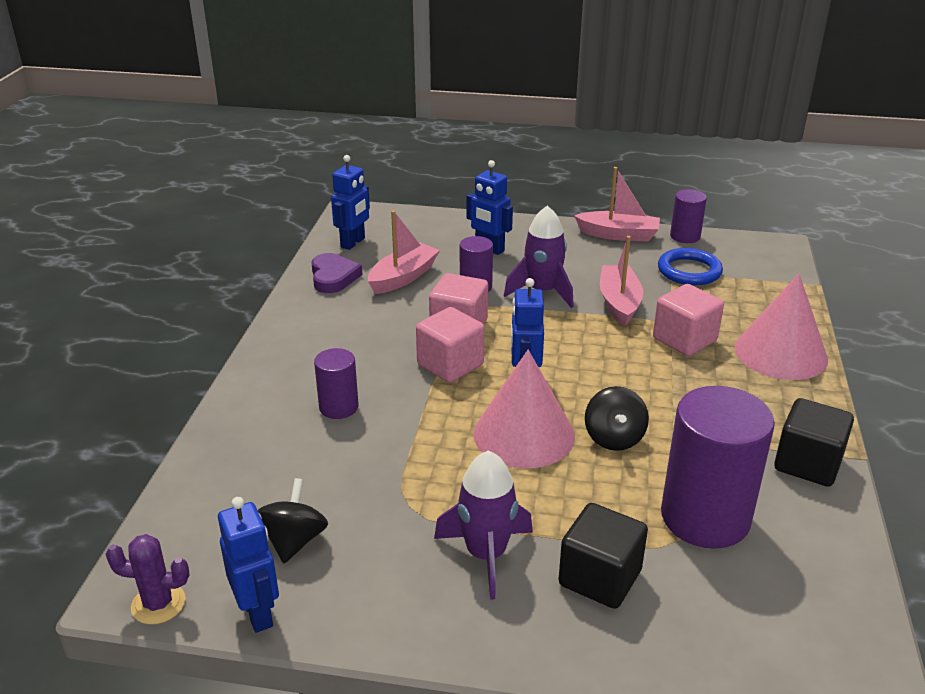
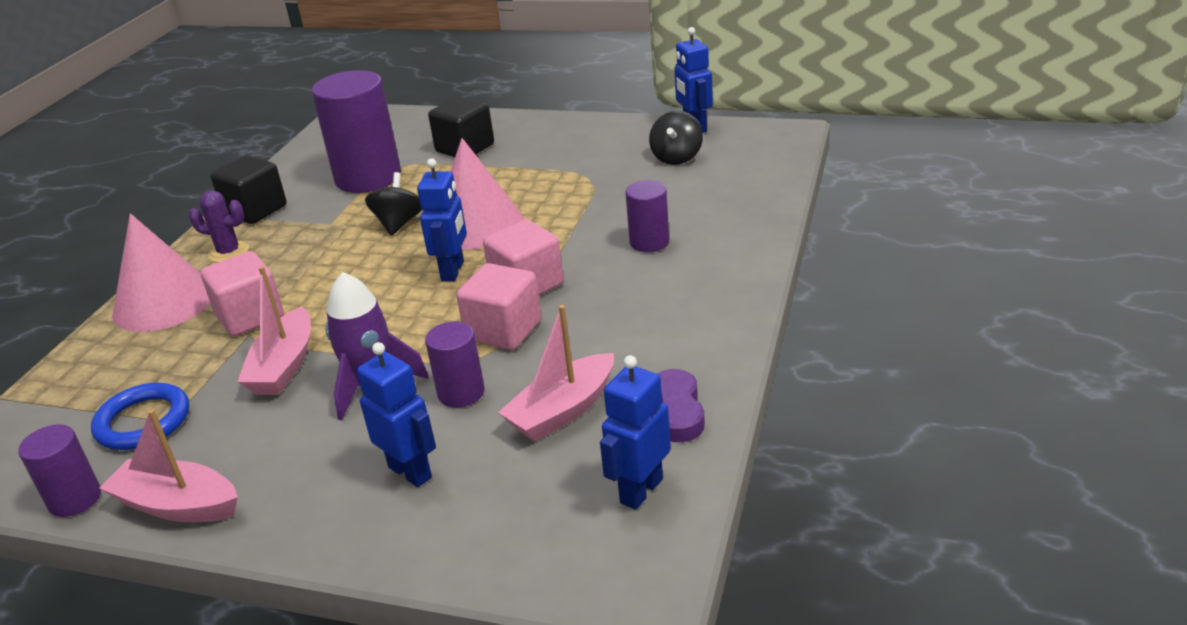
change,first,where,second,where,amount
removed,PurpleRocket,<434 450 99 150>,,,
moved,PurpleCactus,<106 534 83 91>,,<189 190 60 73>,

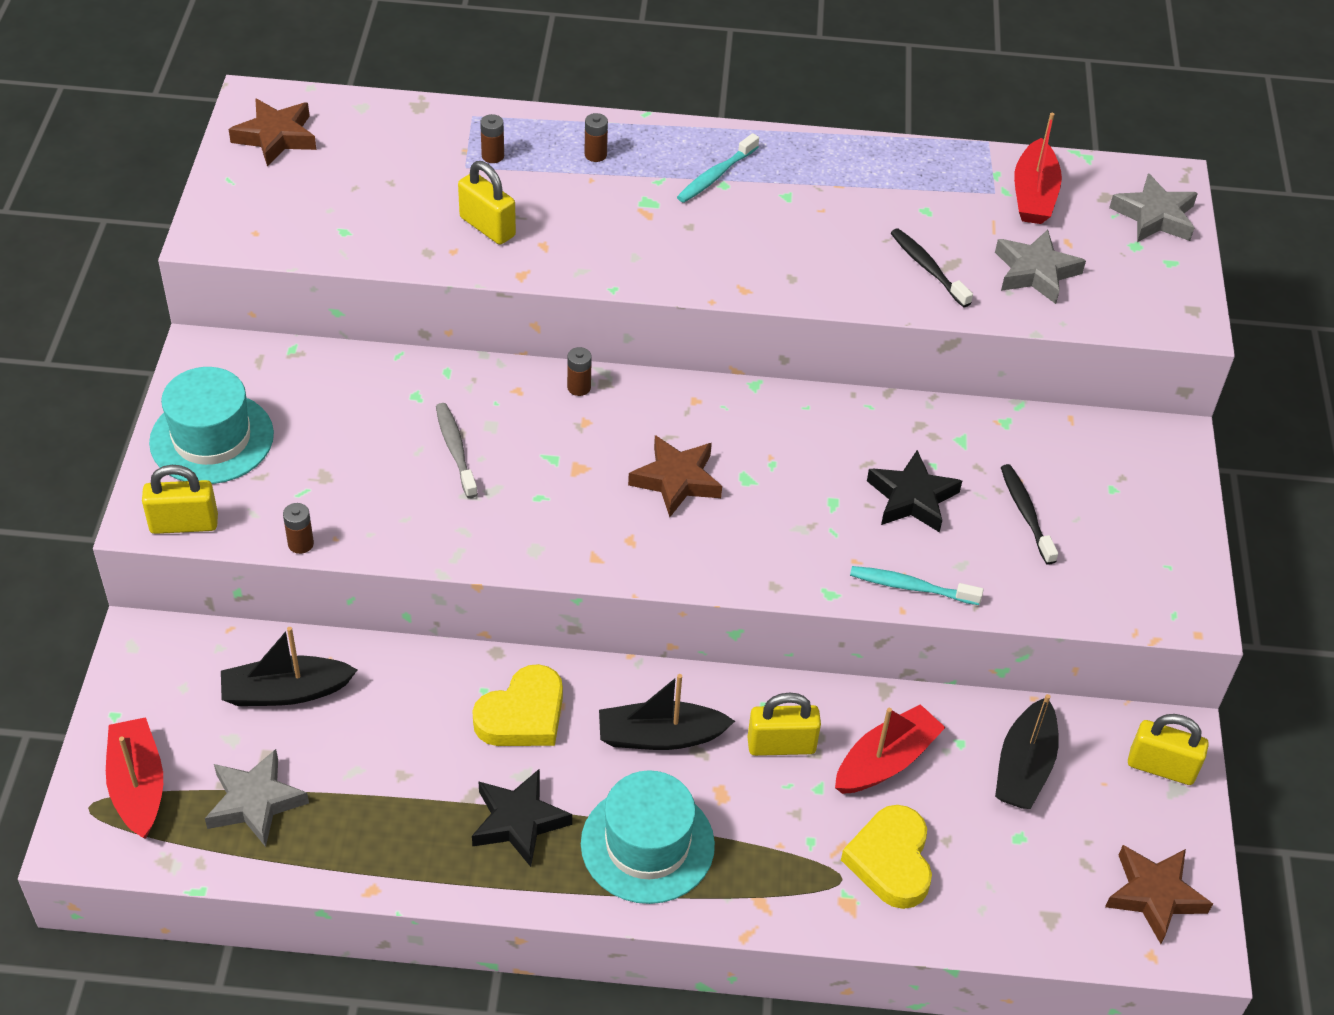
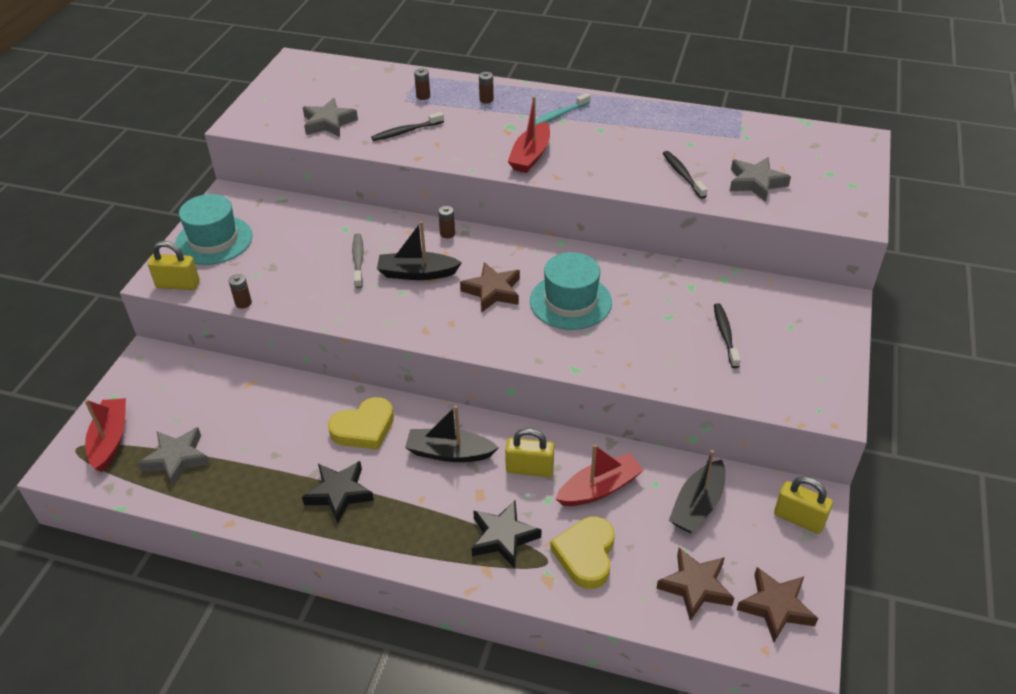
change,first,where,second,where,amount
removed,TurquoiseToothbrush,<850 566 133 39>,,,
moved,BlackBoat,<221 627 136 79>,,<377 221 85 59>,
moved,BrownStar,<228 99 88 67>,,<656 548 78 73>,
moved,TurquoiseHat,<581 770 134 134>,,<530 252 82 78>,
moved,BlackStar,<867 450 95 82>,,<472 500 69 68>,
moved,RedBoat,<1014 113 48 111>,,<507 96 43 77>,
moved,GreyStar,<1109 173 89 69>,,<303 98 55 39>,
replaced,YellowPadlock,<458 161 58 84>,BlackToothbrush,<371 112 73 29>,

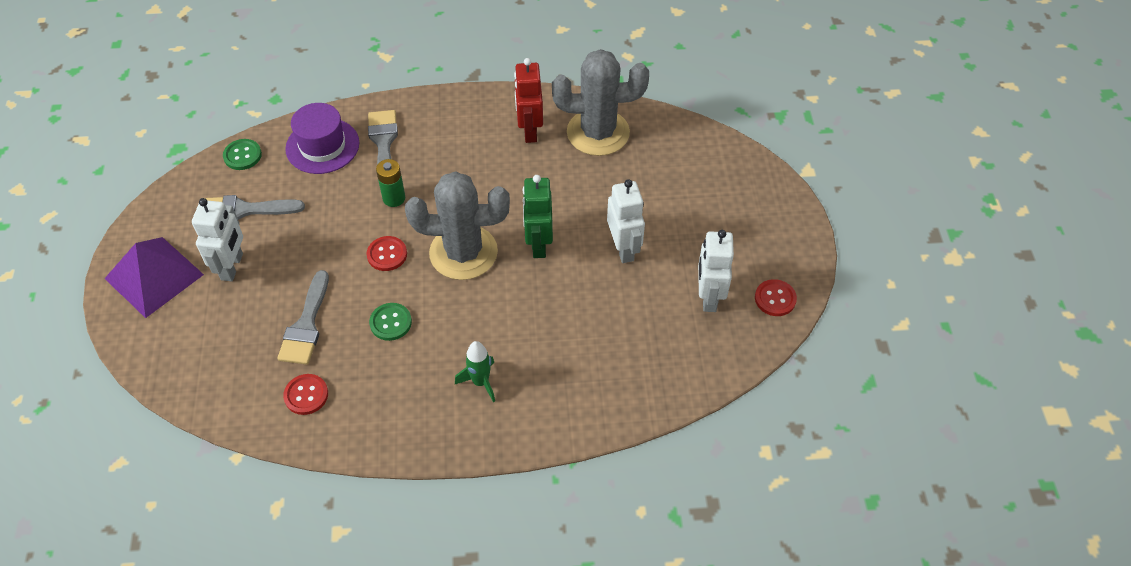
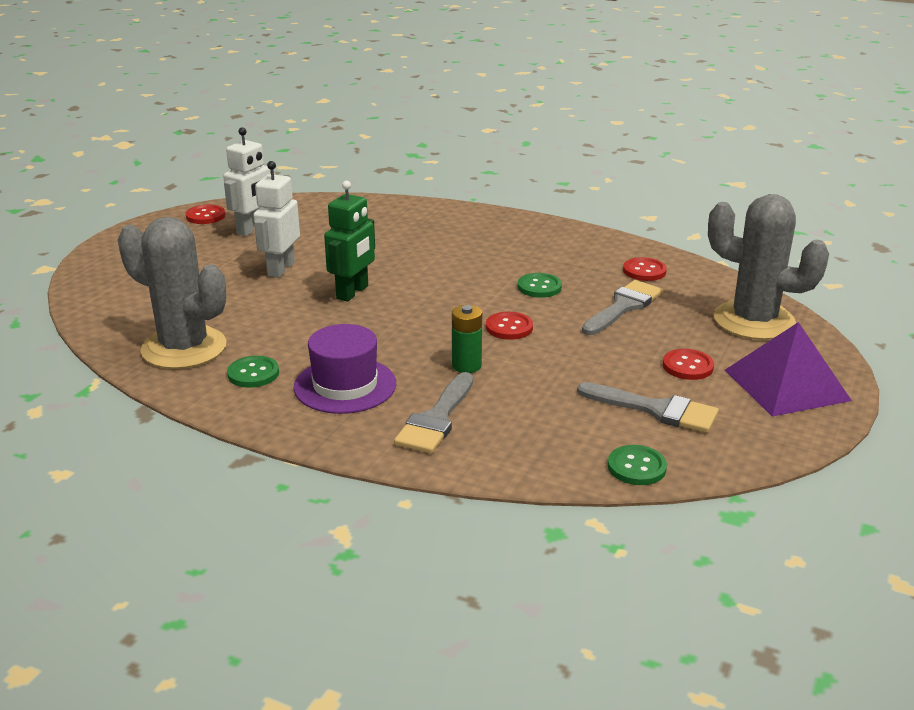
change,first,where,second,where,amount
removed,GreenRocket,<455 341 40 61>,,,
moved,PurpleHat,<285 103 75 71>,,<294 324 102 90>,
moved,GreyCactus,<405 171 105 109>,,<708 194 121 146>,
replaced,WhiteRobot,<192 198 51 83>,RedButton,<663 349 51 31>,
replaced,RedRobot,<514 58 29 85>,GreenButton,<227 356 52 32>,

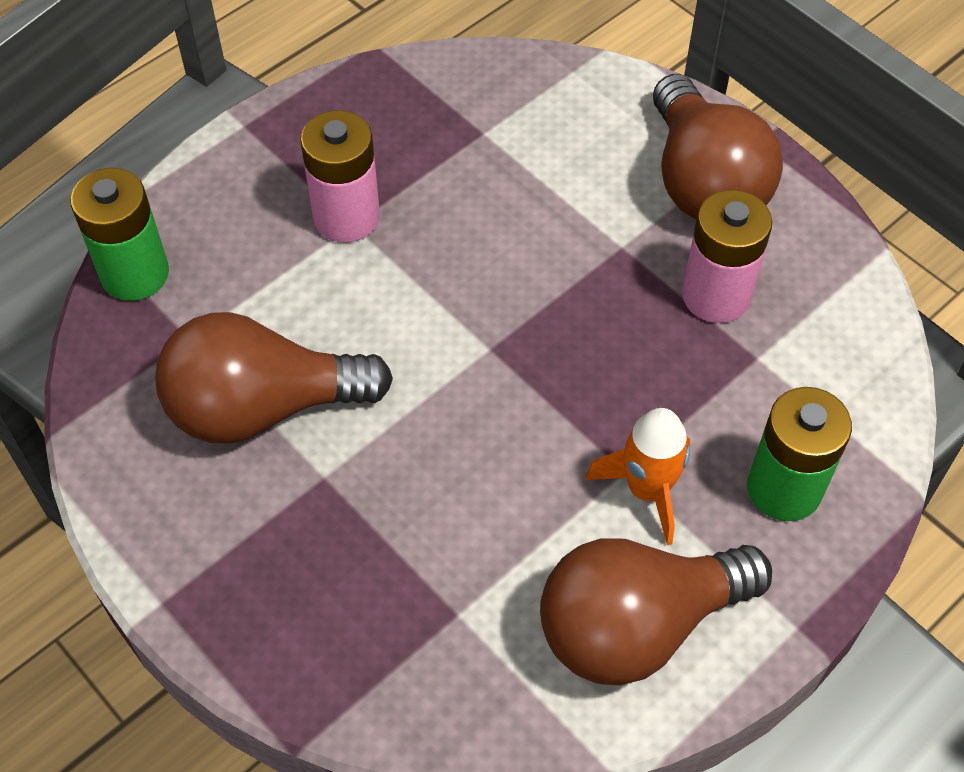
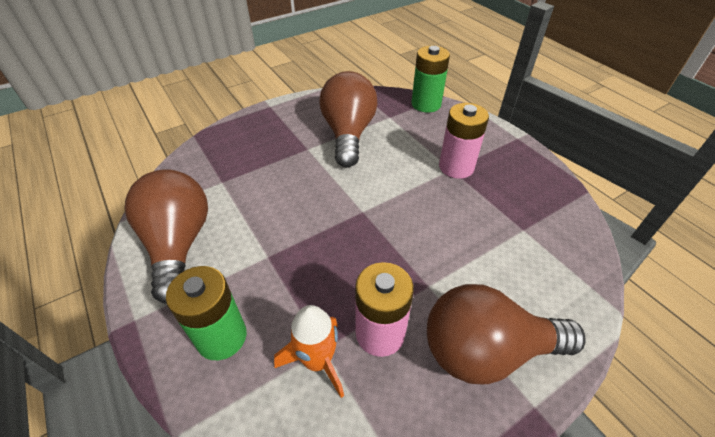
change,first,where,second,where,amount
moved,OrangeRocket,<586 408 104 137>,,<274 305 70 93>,

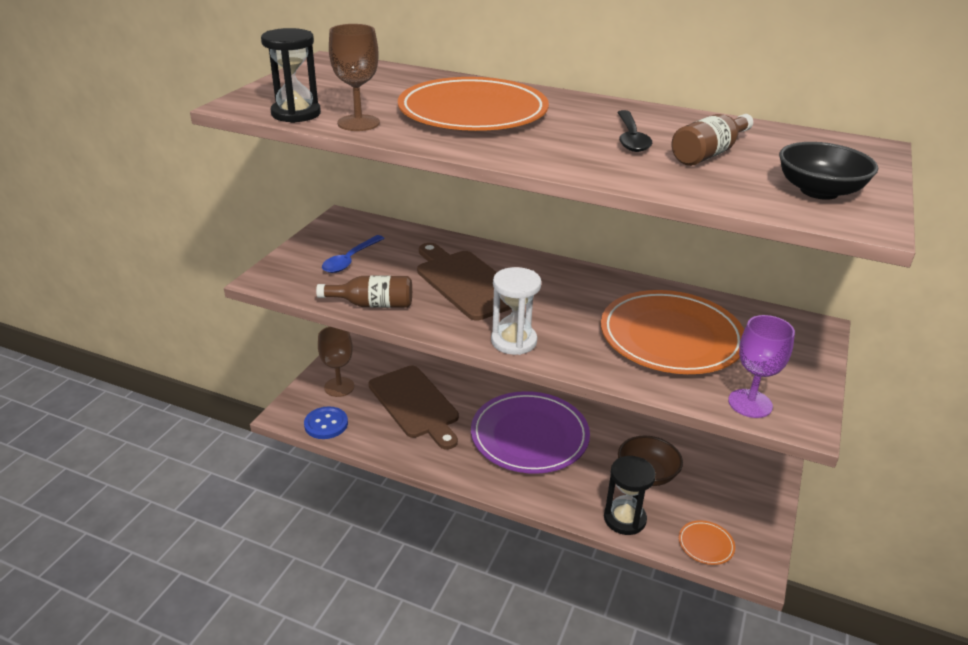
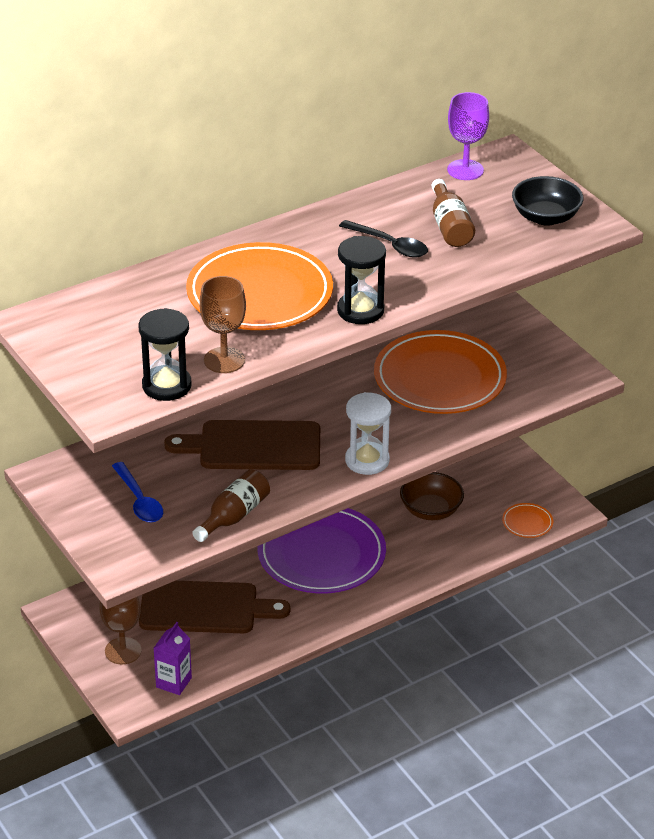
change,first,where,second,where,amount
moved,BlackHourglass,<604 456 52 79>,,<337 236 49 88>,
moved,PurpleGoblet,<728 315 67 103>,,<447 92 42 88>,
replaced,BlueButton,<304 406 44 33>,PurpleCarton,<154 622 38 73>,

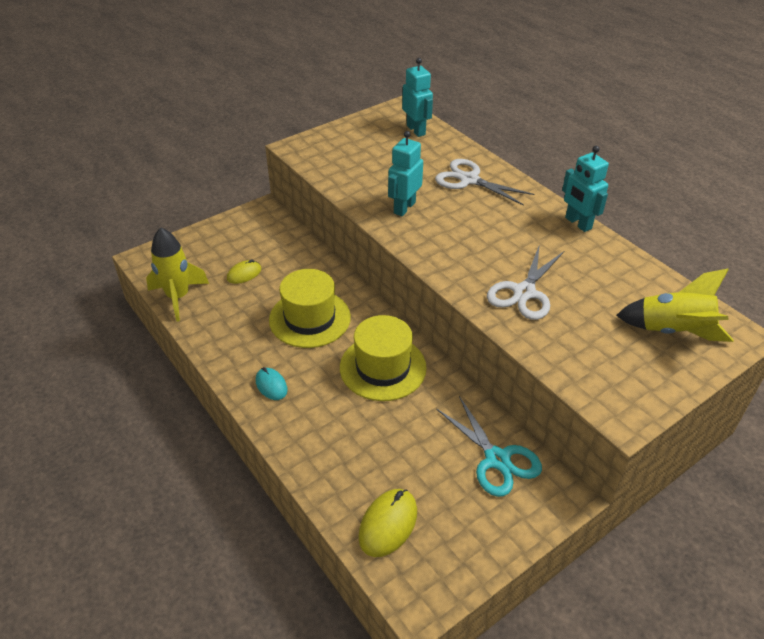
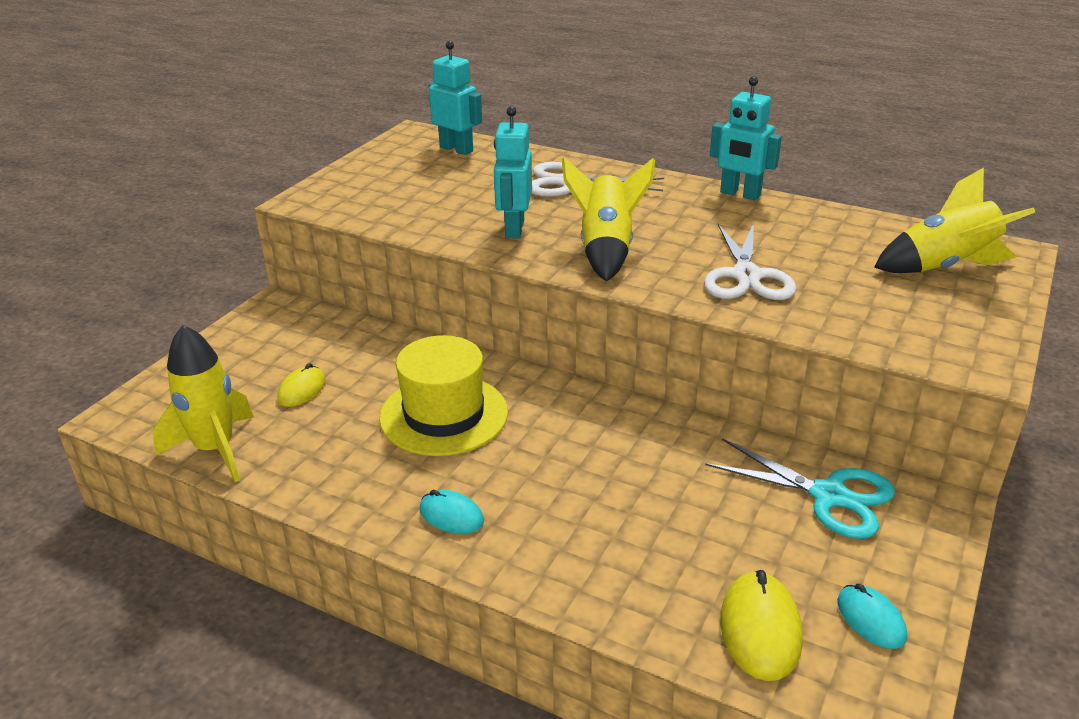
change,first,where,second,where,amount
removed,YellowHat,<340 315 87 86>,,,
added,,,YellowRocket,<562 157 93 124>,
added,,,TurquoiseMouse,<837 584 70 65>,

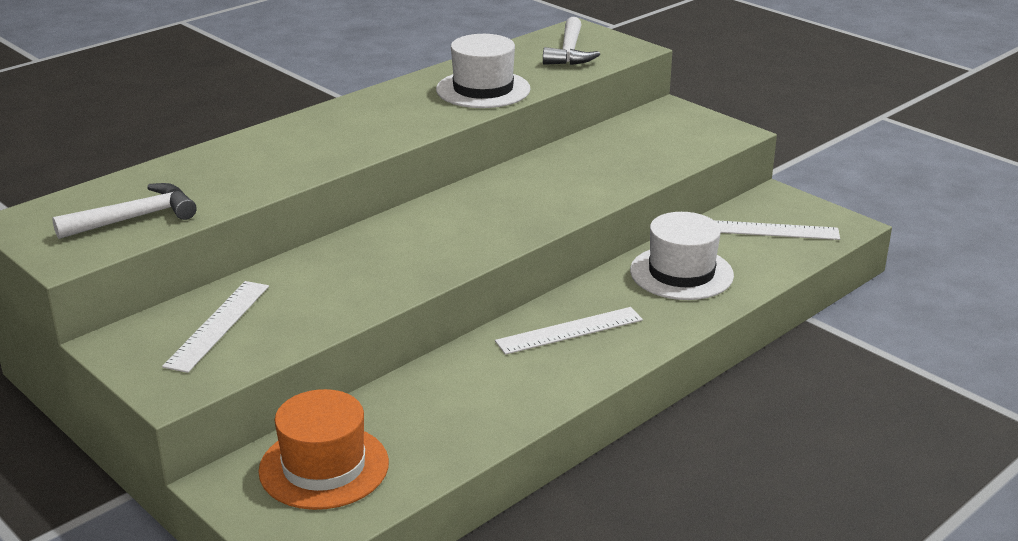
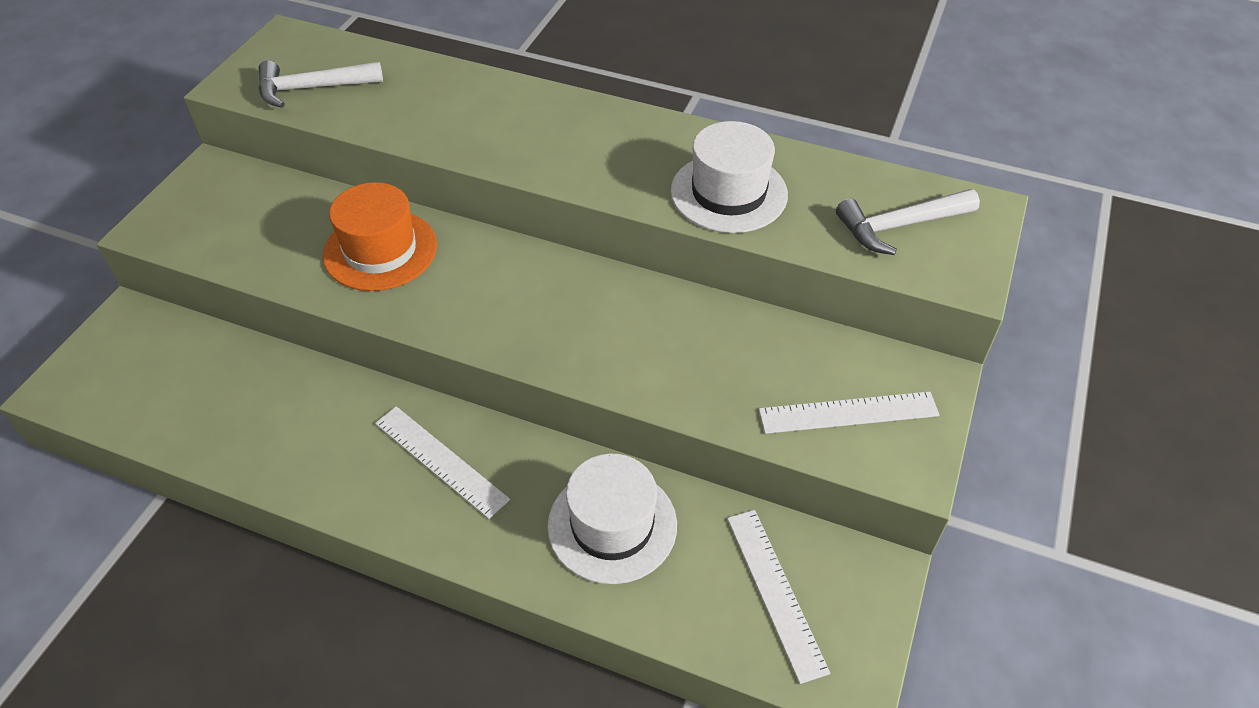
change,first,where,second,where,amount
moved,WhiteRuler,<162 281 107 92>,,<759 391 181 43>,
moved,OrangeHat,<258 389 131 121>,,<323 182 114 109>,
turned,WhiteHammer,<52 183 145 56>,,<259 60 124 48>,135 degrees clockwise

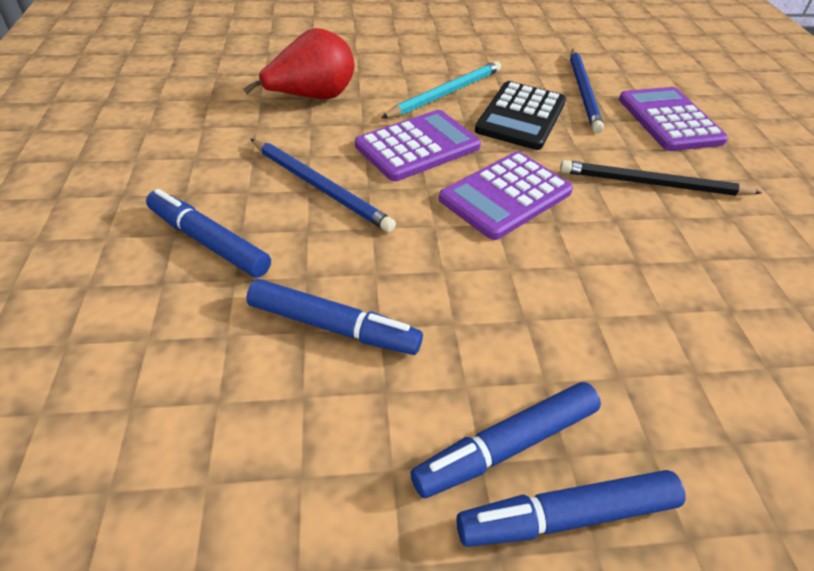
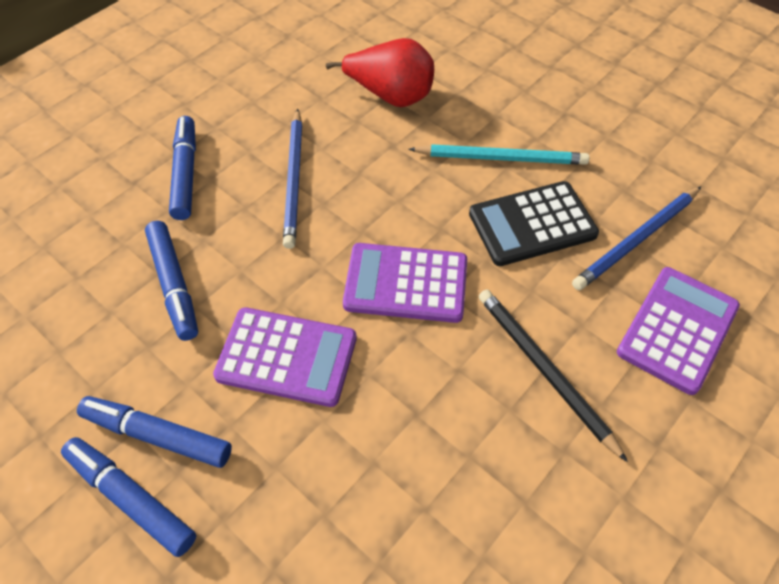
change,first,where,second,where,amount
moved,PurpleCalculator,<355 110 126 71>,,<213 307 144 100>,

